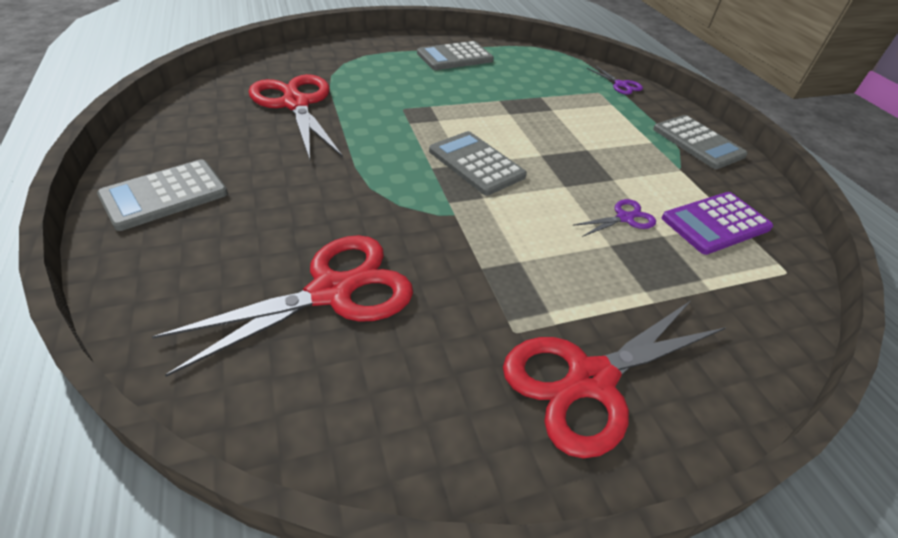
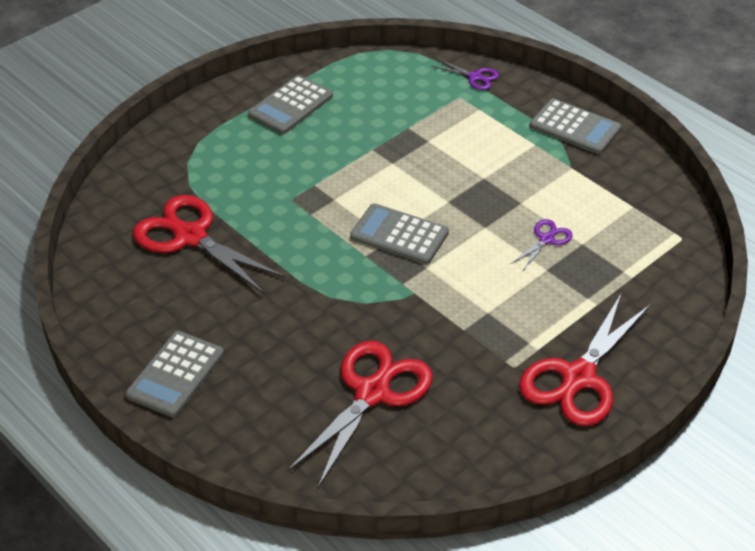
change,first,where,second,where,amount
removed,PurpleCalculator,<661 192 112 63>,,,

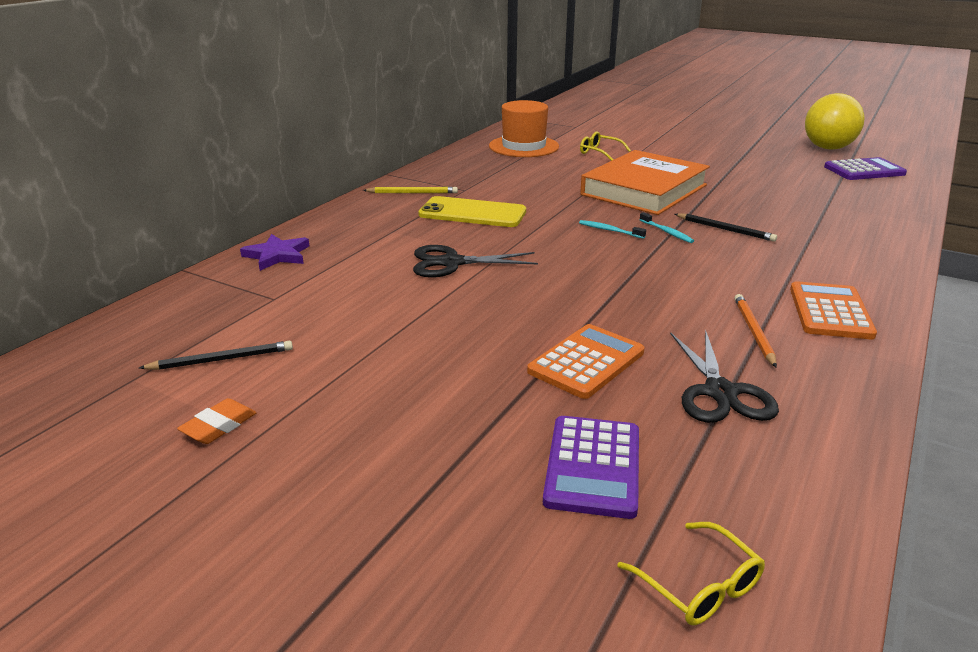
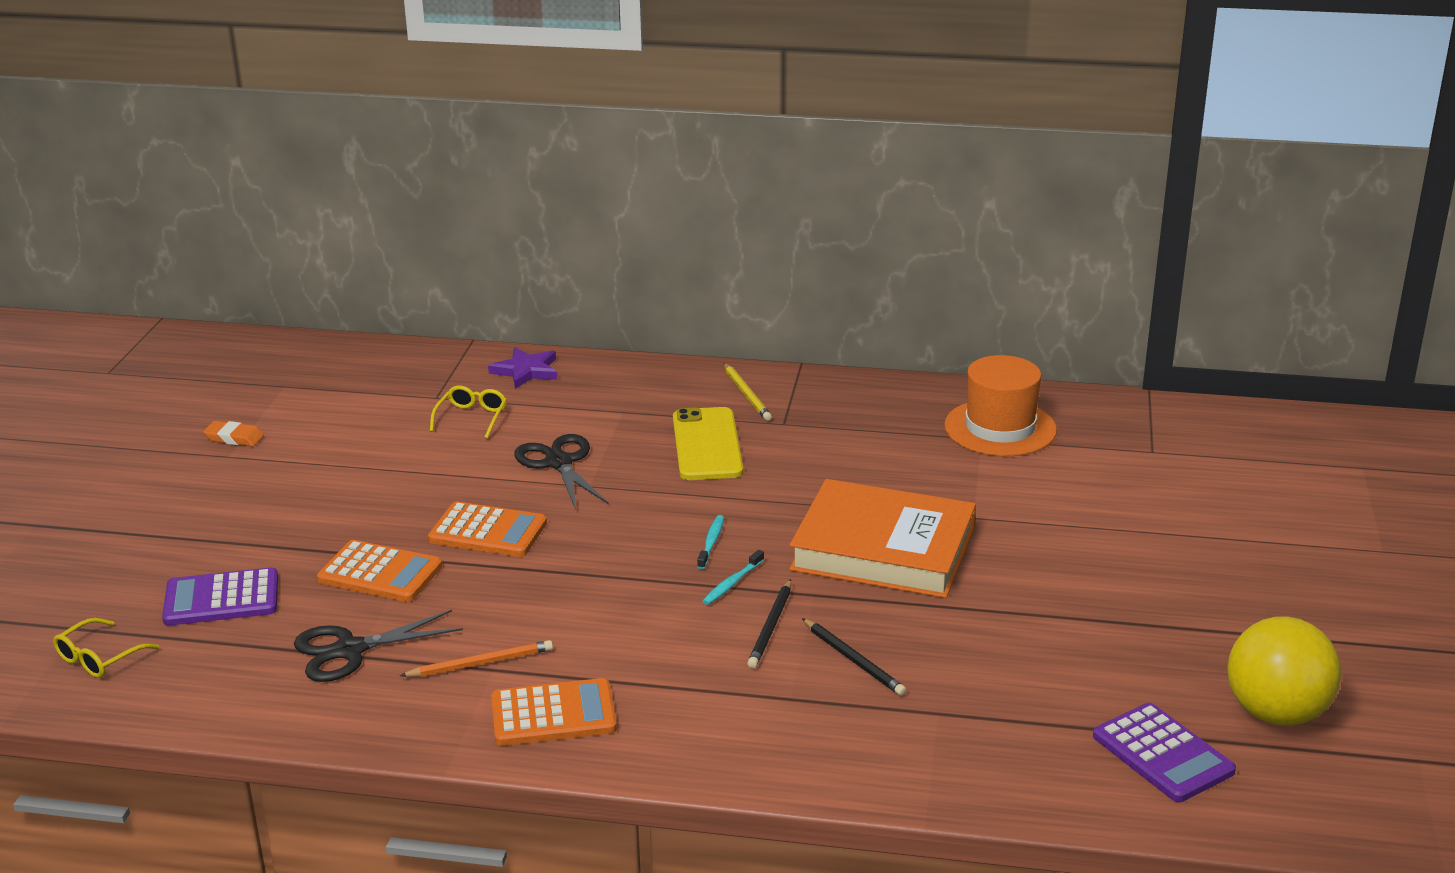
change,first,where,second,where,amount
added,,,OrangeCalculator,<428 501 119 56>,
moved,BlackPencil,<139 341 154 29>,,<802 618 104 78>,
moved,YellowGlasses,<580 131 51 30>,,<430 385 77 54>,

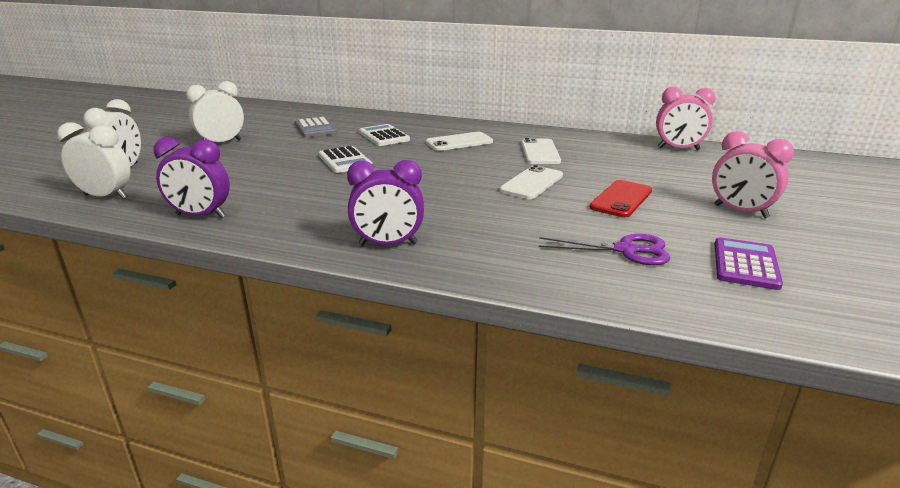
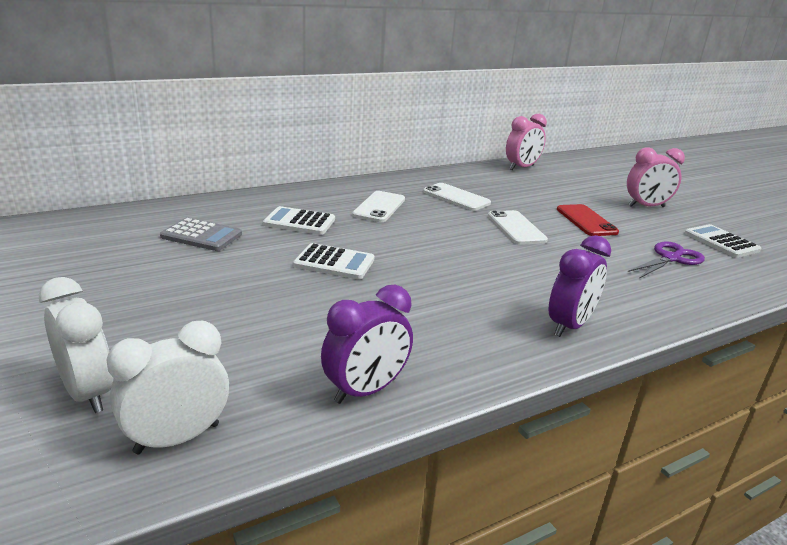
change,first,where,second,where,amount
removed,WhiteClock,<186 81 58 61>,,,
recoloured,PurpleCalculator,<715 237 68 53>,WhiteCalculator,<684 224 77 34>,

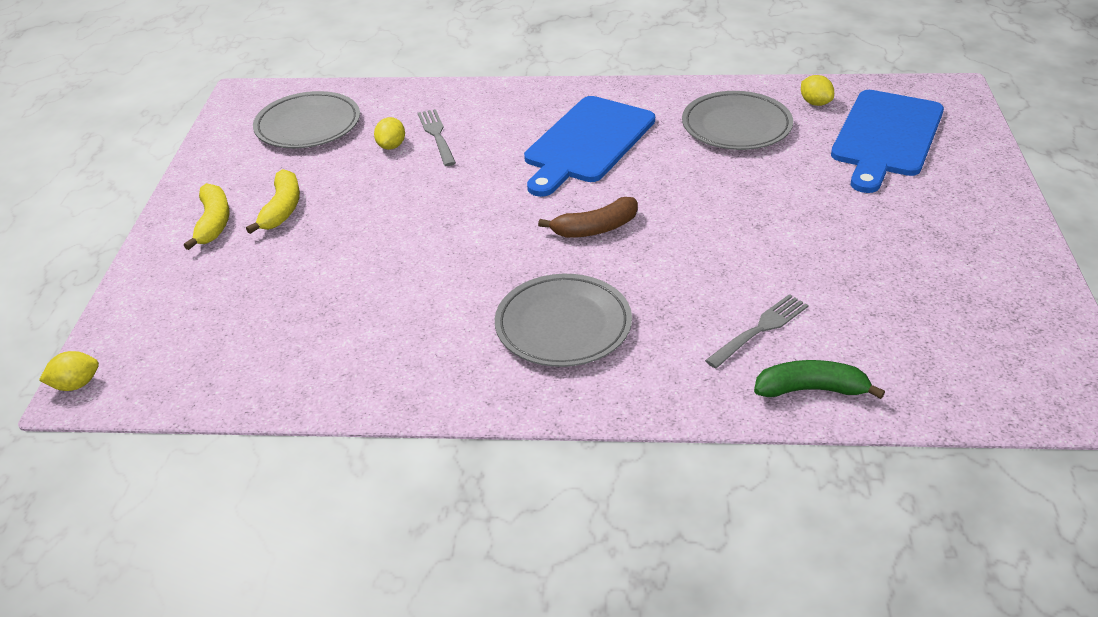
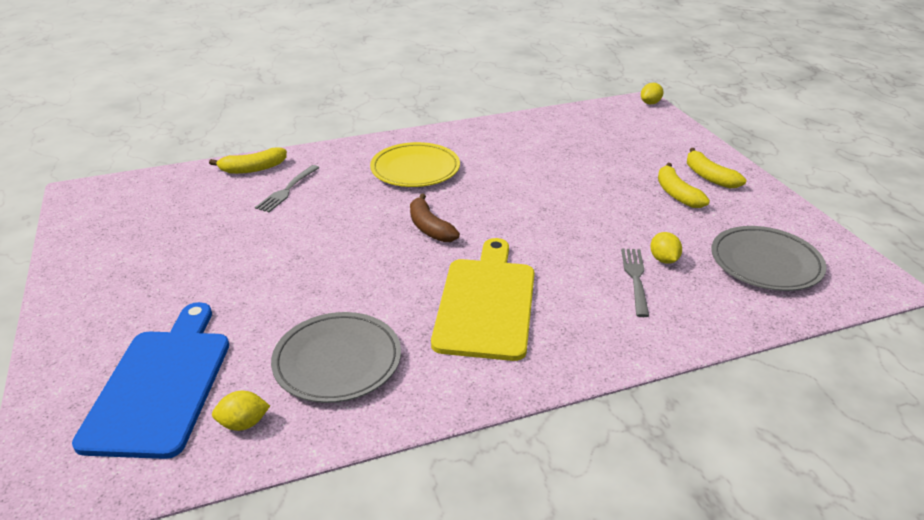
change,first,where,second,where,amount
recoloured,GreyPlate,<495 274 137 93>,YellowPlate,<370 142 90 45>,
recoloured,BlueCuttingBoard,<524 96 131 101>,YellowCuttingBoard,<431 238 104 123>,
recoloured,GreenBanana,<754 360 131 39>,YellowBanana,<209 148 78 26>,
turned,GreyFork,<418 109 38 57>,,<621 248 28 69>,135 degrees counterclockwise
turned,BrownBanana,<538 197 100 41>,,<410 193 50 49>,75 degrees counterclockwise
turned,YellowLemon,<801 75 33 31>,,<212 391 58 40>,45 degrees counterclockwise

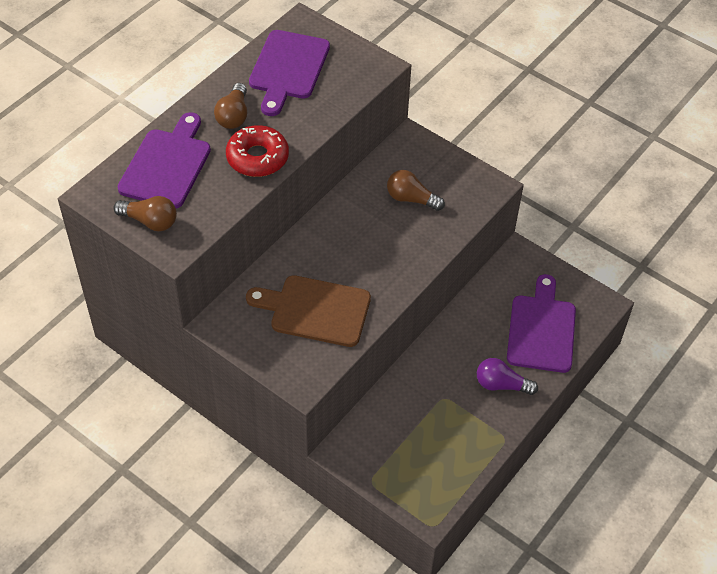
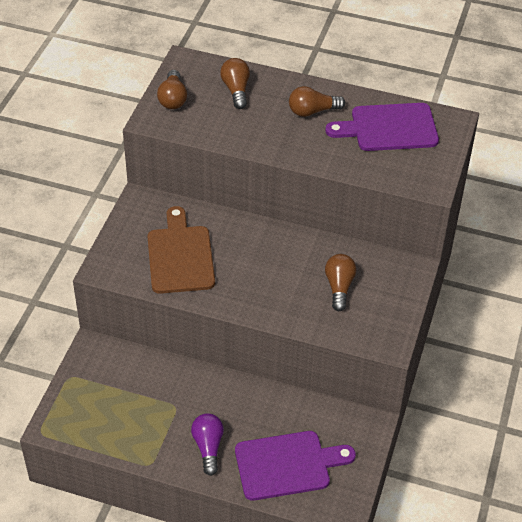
change,first,where,second,where,amount
removed,RedDonut,<226 125 63 52>,,,
replaced,PurpleCuttingBoard,<117 112 94 96>,BrownLightBulb,<220 58 30 51>,

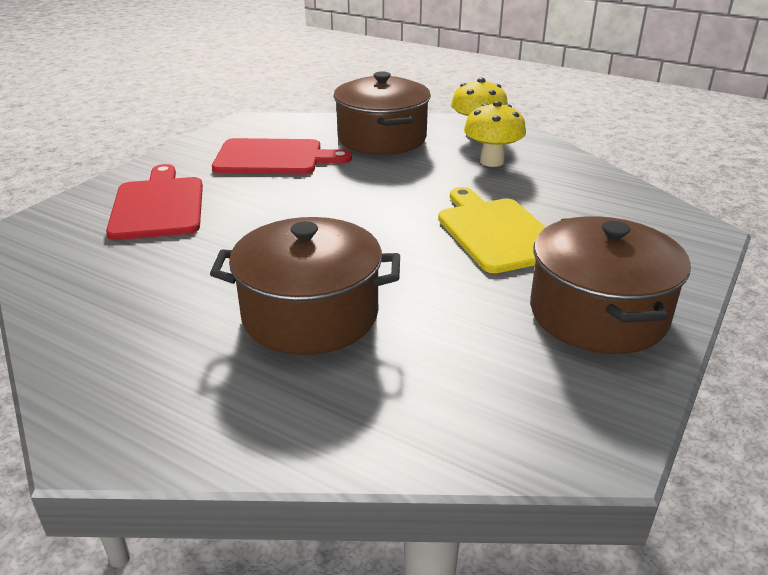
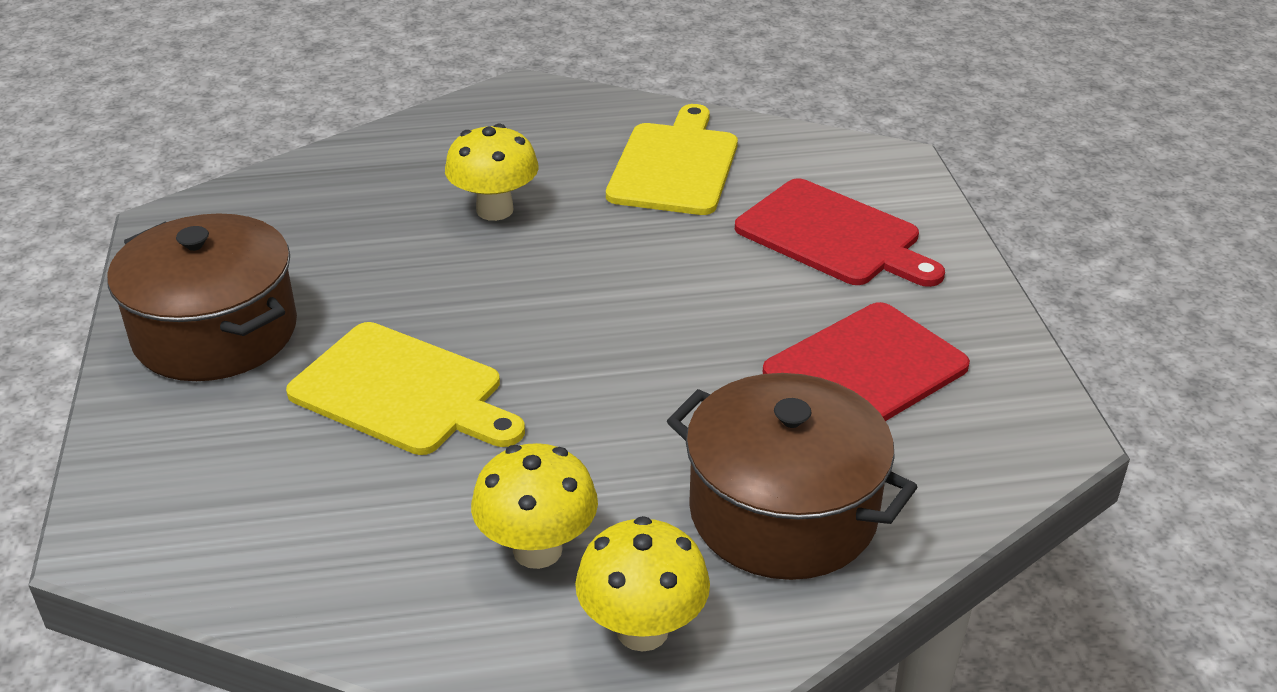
change,first,where,second,where,amount
added,,,YellowCuttingBoard,<606 104 132 111>,
replaced,BrownPot,<210 217 190 138>,YellowMushroom,<445 124 94 97>,

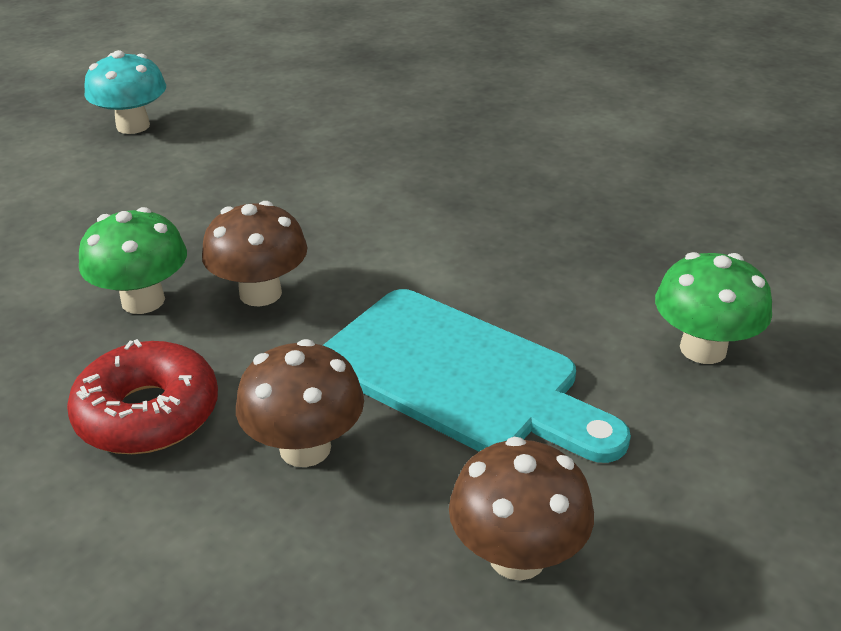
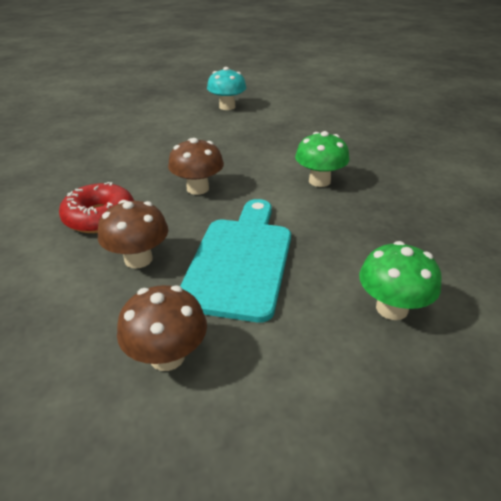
change,first,where,second,where,amount
moved,GreenMushroom,<79 207 108 107>,,<295 131 55 56>,
turned,TurquoiseCuttingBoard,<323 289 308 174>,,<180 199 111 123>,150 degrees counterclockwise

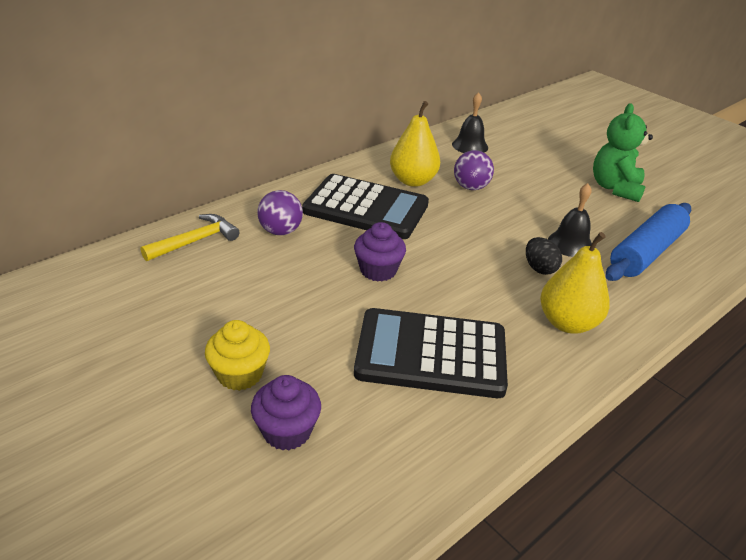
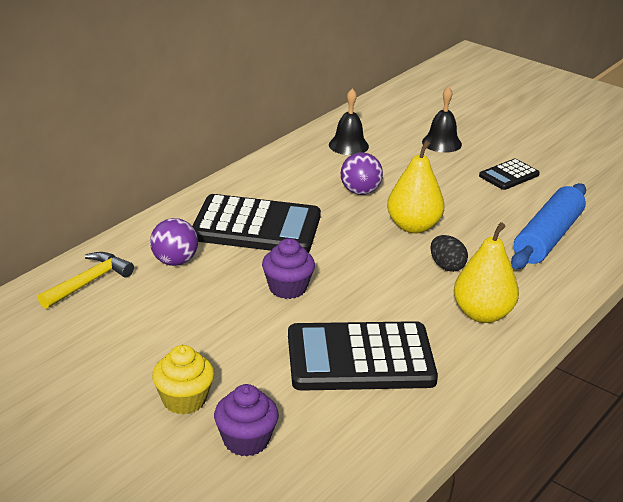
change,first,where,second,where,amount
moved,YellowPear,<390 101 50 86>,,<387 140 58 93>,
moved,BlackBell,<548 183 44 74>,,<422 86 40 67>,
replaced,GreenTeddyBear,<593 103 60 99>,BlackCalculator,<479 159 61 31>,

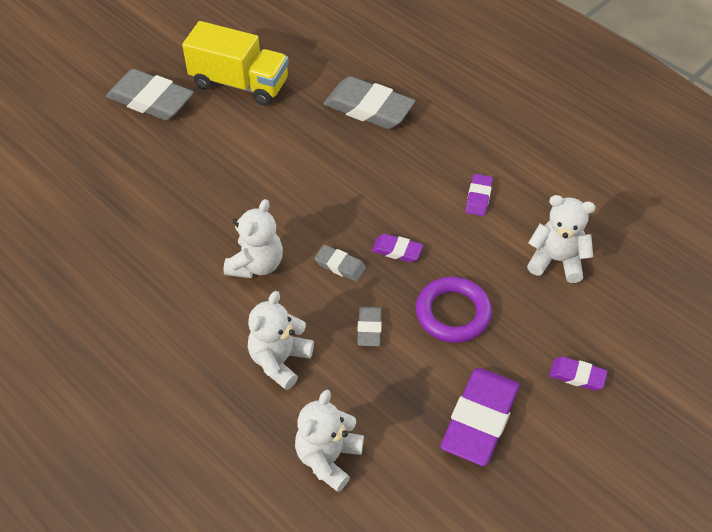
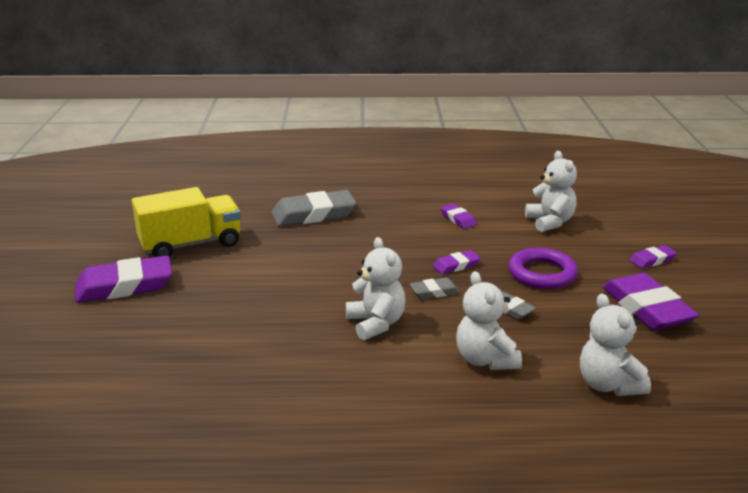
change,first,where,second,where,amount
recoloured,GreyEraser,<106 69 88 51>,PurpleEraser,<75 255 98 48>,
turned,WhiteTeddyBear,<527 195 69 88>,,<525 151 52 81>,105 degrees clockwise

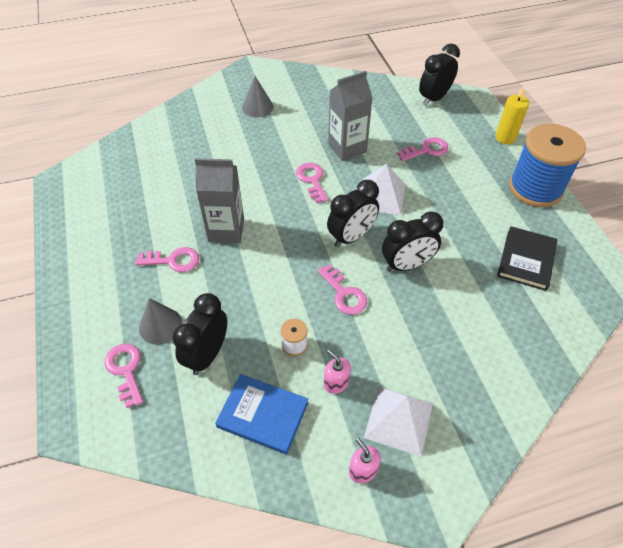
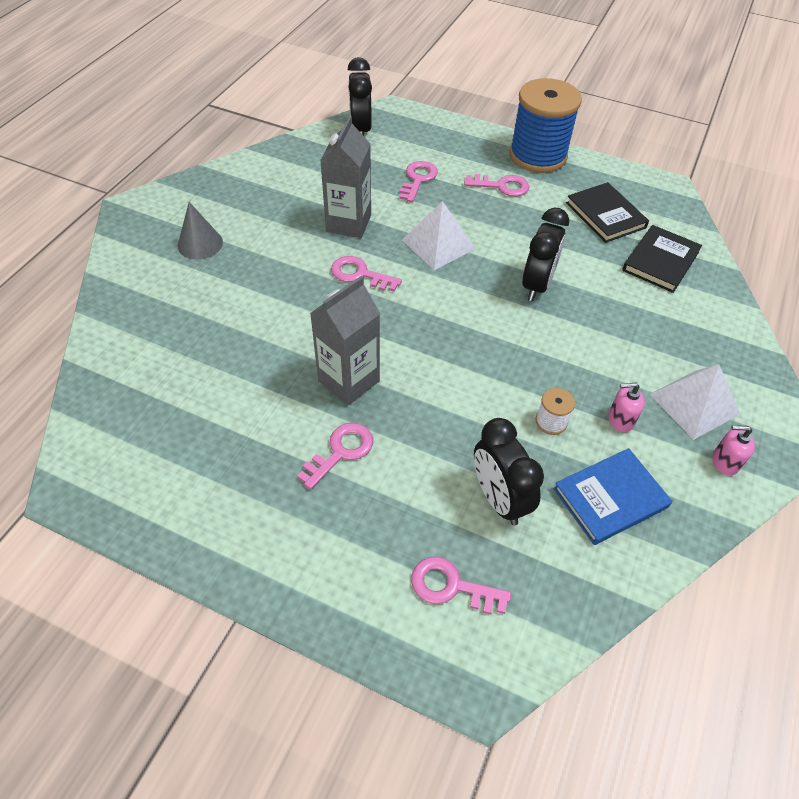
change,first,where,second,where,amount
removed,GreyCone,<139 298 43 47>,,,
removed,BlackClock,<327 180 52 67>,,,
removed,YellowCandle,<495 86 34 58>,,,
added,,,BlackBook,<622 225 80 68>,
moved,PinkKey,<318 264 49 51>,,<464 174 65 23>,

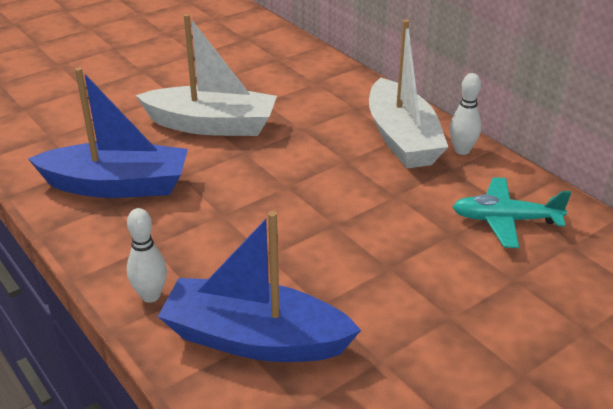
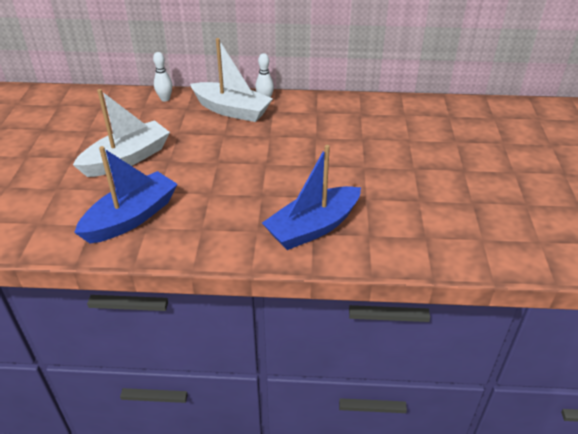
change,first,where,second,where,amount
removed,TurquoisePlane,<452 177 119 71>,,,
moved,WhiteBowlingPin,<127 208 40 95>,,<153 52 19 50>,

